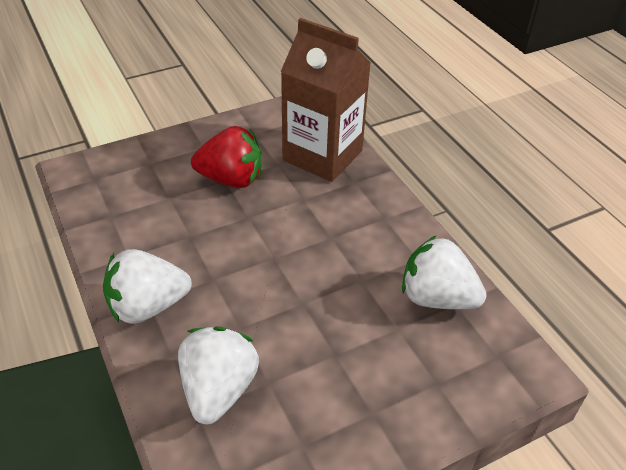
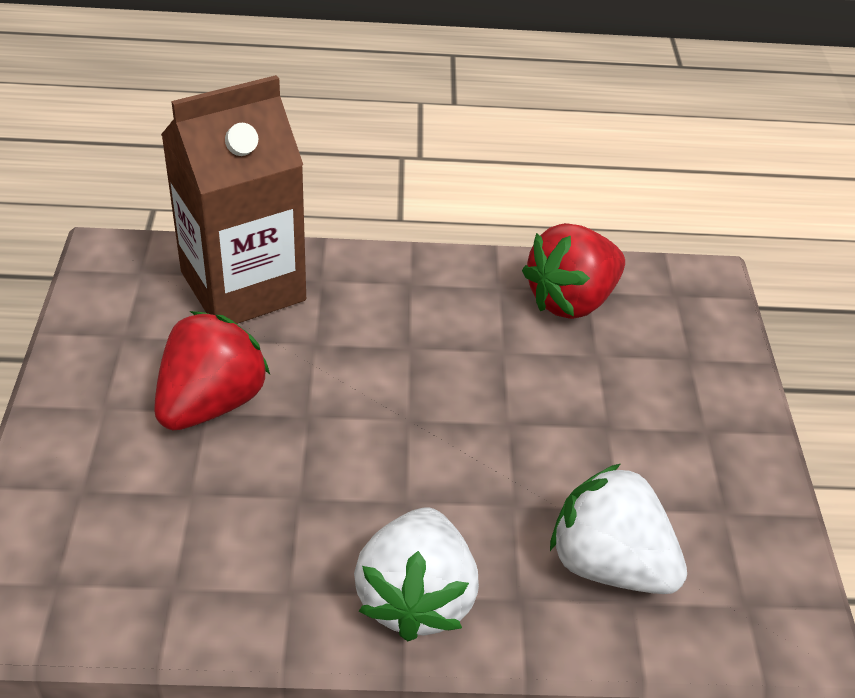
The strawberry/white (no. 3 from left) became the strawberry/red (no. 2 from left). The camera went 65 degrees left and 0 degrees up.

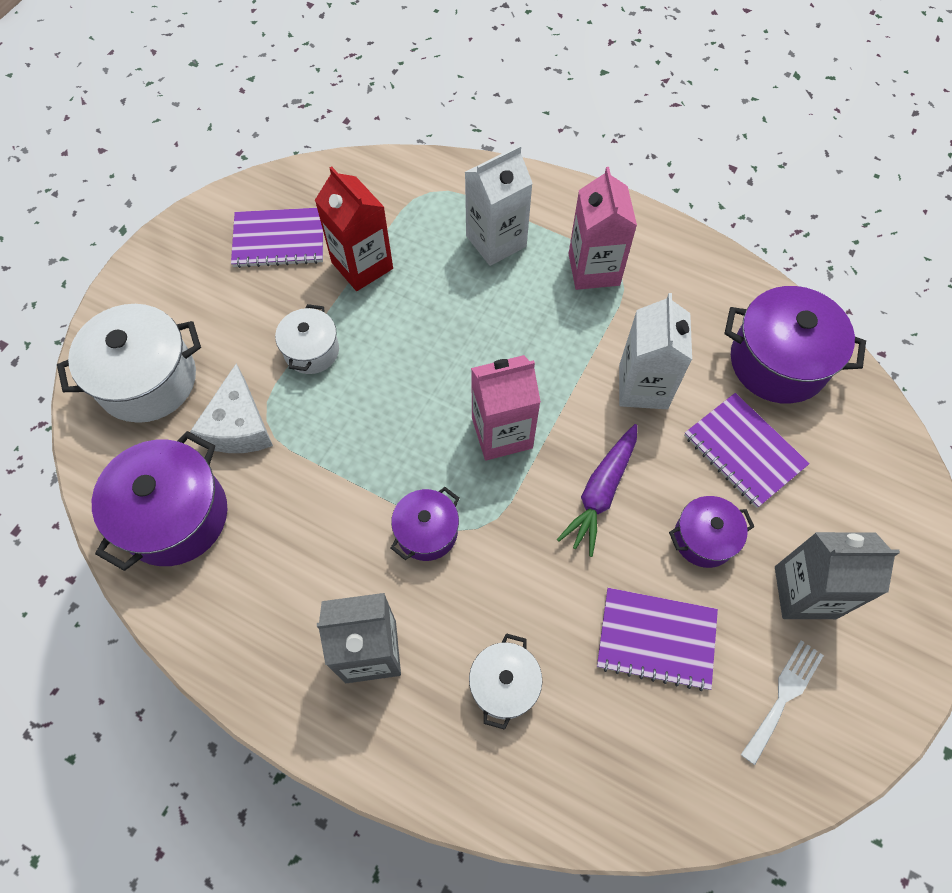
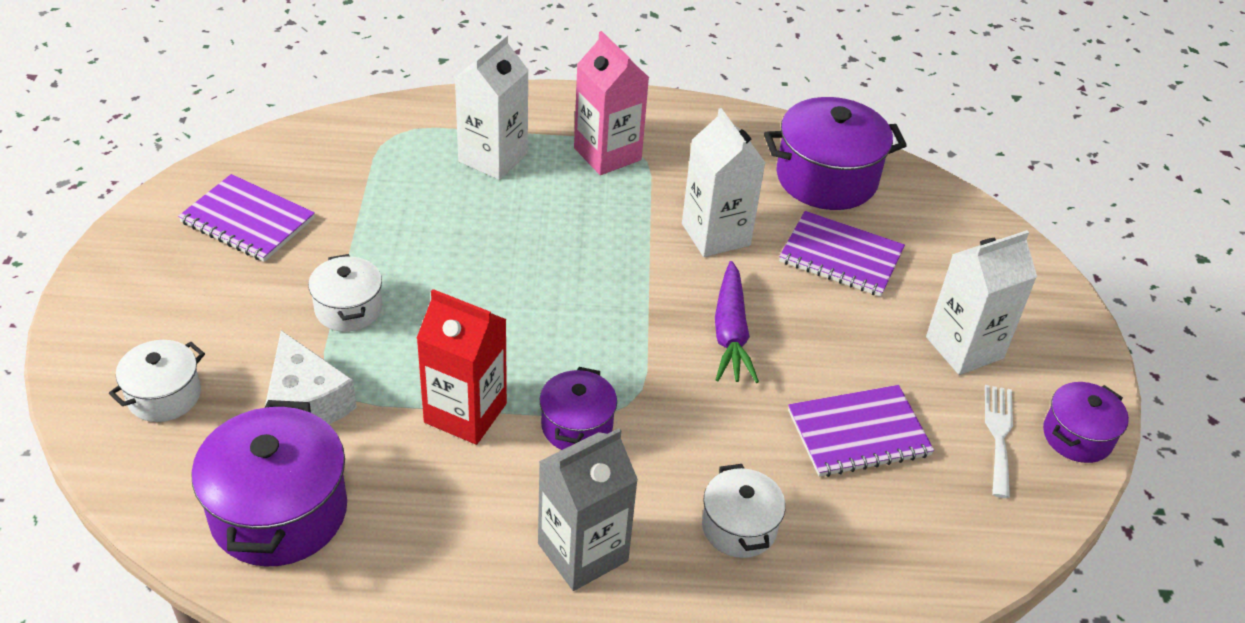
The pot/white (no. 1 from left) changed to 0.57 times the size. The notebook/purple (no. 1 from left) turned 60 degrees clockwise. The carton/red moved. The carton/grey (no. 2 from left) became the carton/white (no. 3 from left). The pot/purple (no. 3 from left in the first image) moved. The carton/pink (no. 1 from left) disappeared. The camera went 30 degrees left and 20 degrees down.

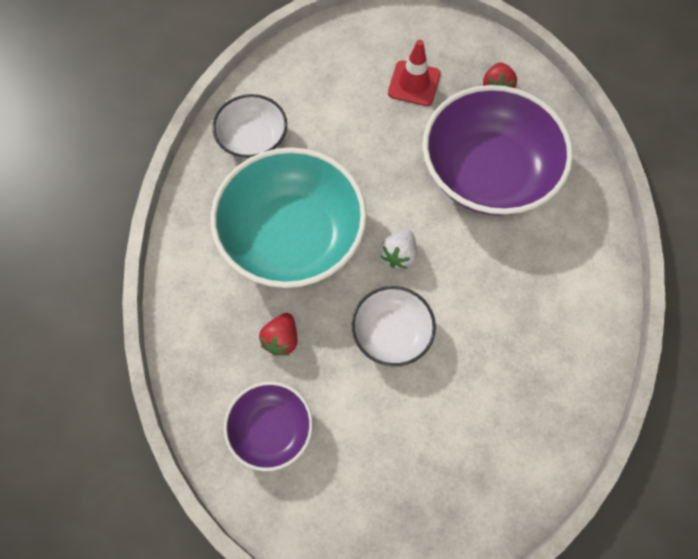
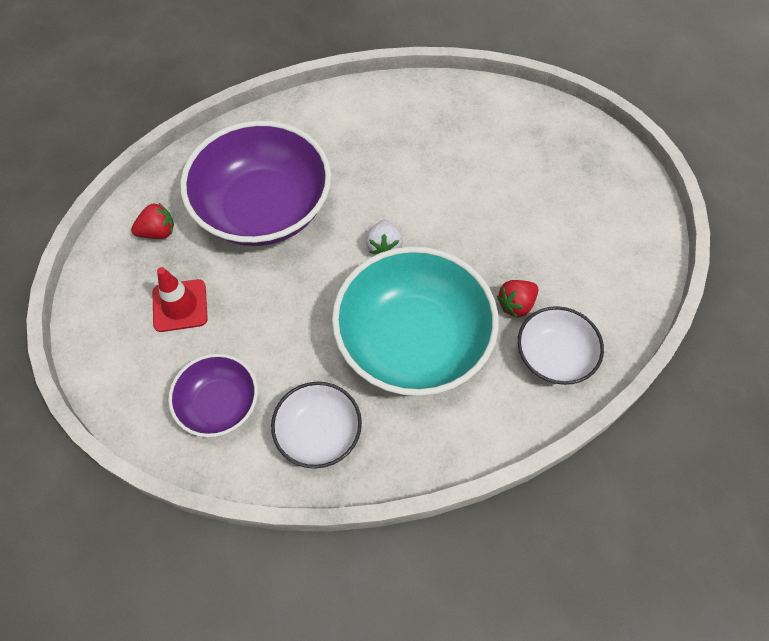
The bowl/purple (no. 1 from left) moved. The strawberry/white turned 90 degrees clockwise. The strawberry/red (no. 1 from left in the first image) turned 150 degrees clockwise. The bowl/white (no. 2 from left) moved. The camera went 115 degrees left and 5 degrees down.

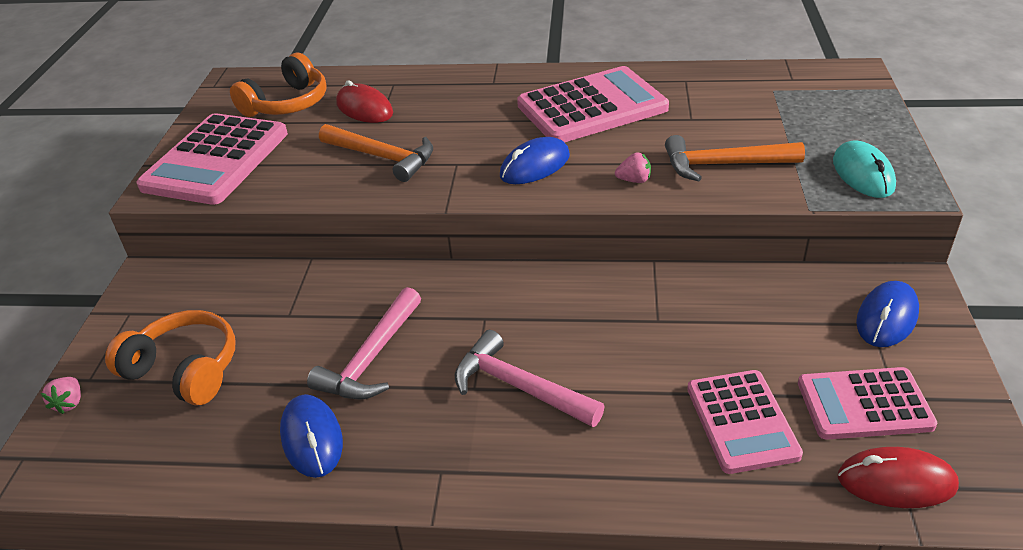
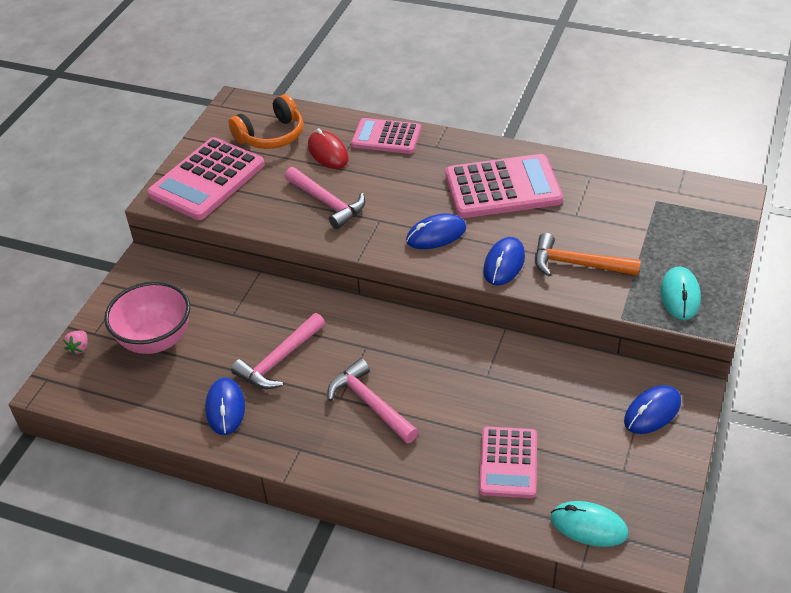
The headphones/orange (no. 1 from left) was replaced by the bowl/pink. The hammer/orange (no. 1 from left) became the hammer/pink (no. 2 from left). The calculator/pink (no. 4 from left in the first image) moved. The strawberry/pink (no. 2 from left) was replaced by the mouse/blue (no. 3 from left). The mouse/red (no. 2 from left) became the mouse/turquoise (no. 1 from left). The camera went 15 degrees right and 5 degrees up.

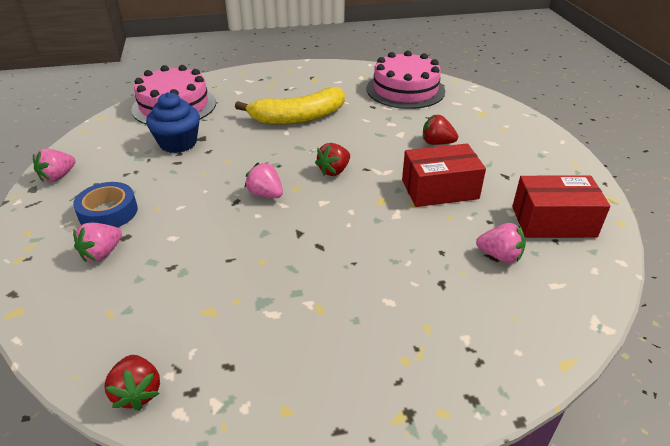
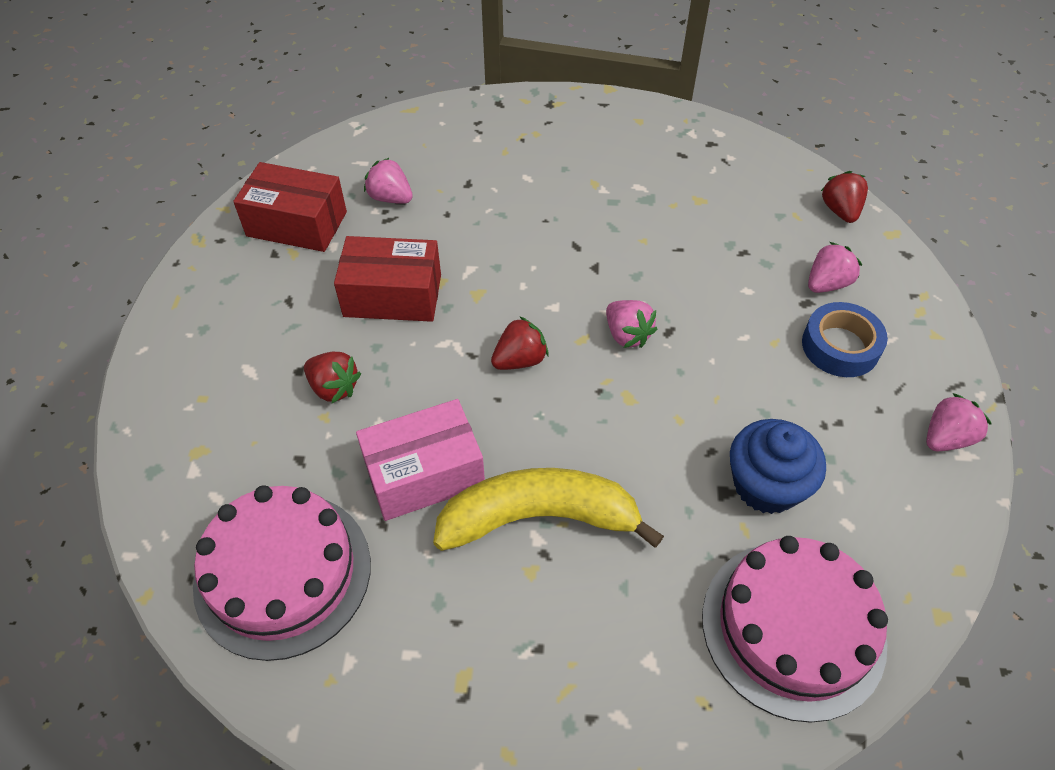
The box/pink appeared. The strawberry/red (no. 1 from left in the first image) moved. The camera went 165 degrees left and 15 degrees up.

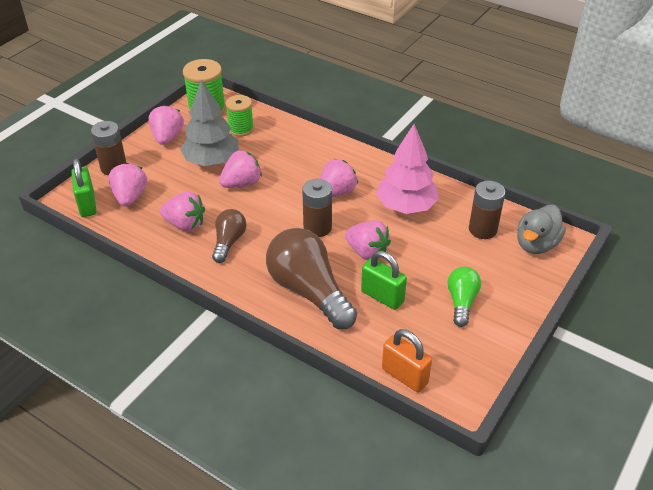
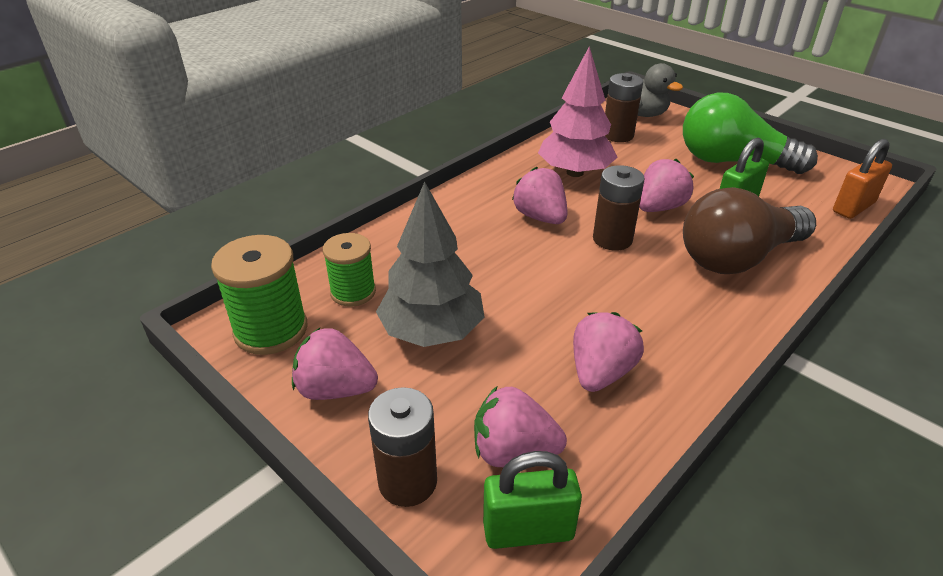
The light bulb/green changed to 1.87 times the size. The light bulb/brown (no. 1 from left) disappeared. The strawberry/pink (no. 4 from left) disappeared. The camera went 80 degrees left and 5 degrees down.

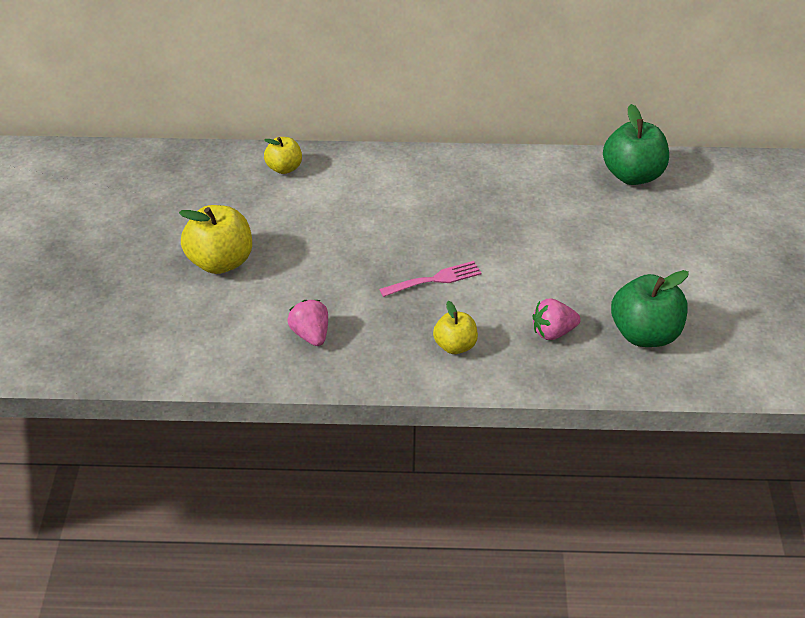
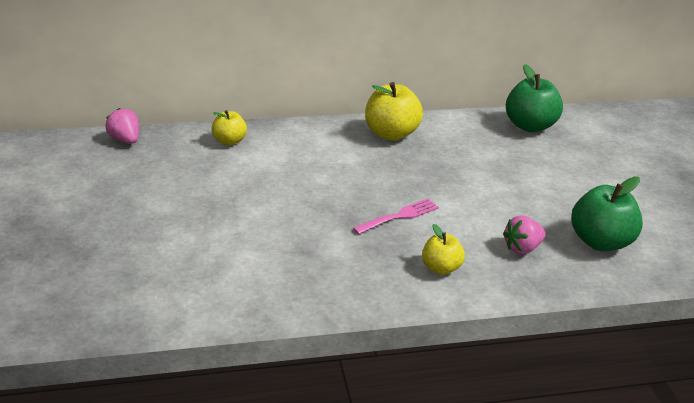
The strawberry/pink (no. 1 from left) moved. The apple/yellow (no. 1 from left in the first image) moved. The camera went 15 degrees left and 10 degrees down.

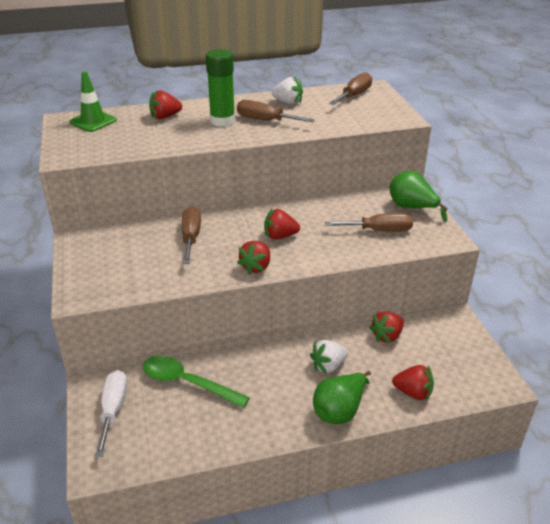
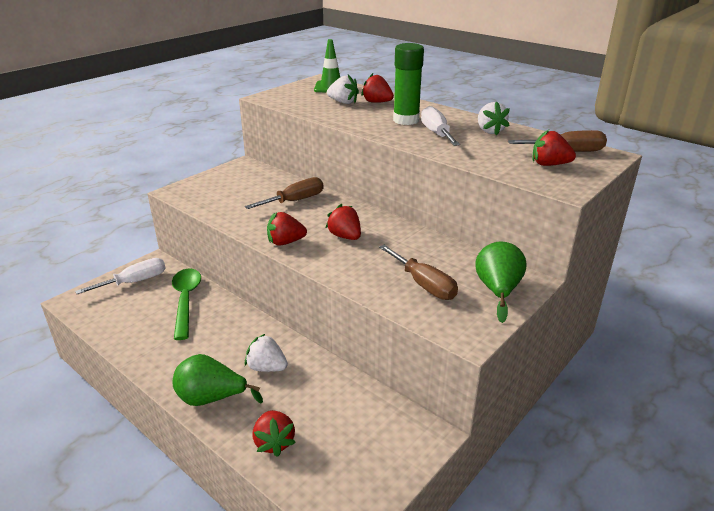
The strawberry/white (no. 2 from left) appeared. The screwdriver/brown (no. 2 from left) became the screwdriver/white (no. 2 from left). The strawberry/red (no. 4 from left in the first image) moved. The camera went 55 degrees right and 5 degrees down.

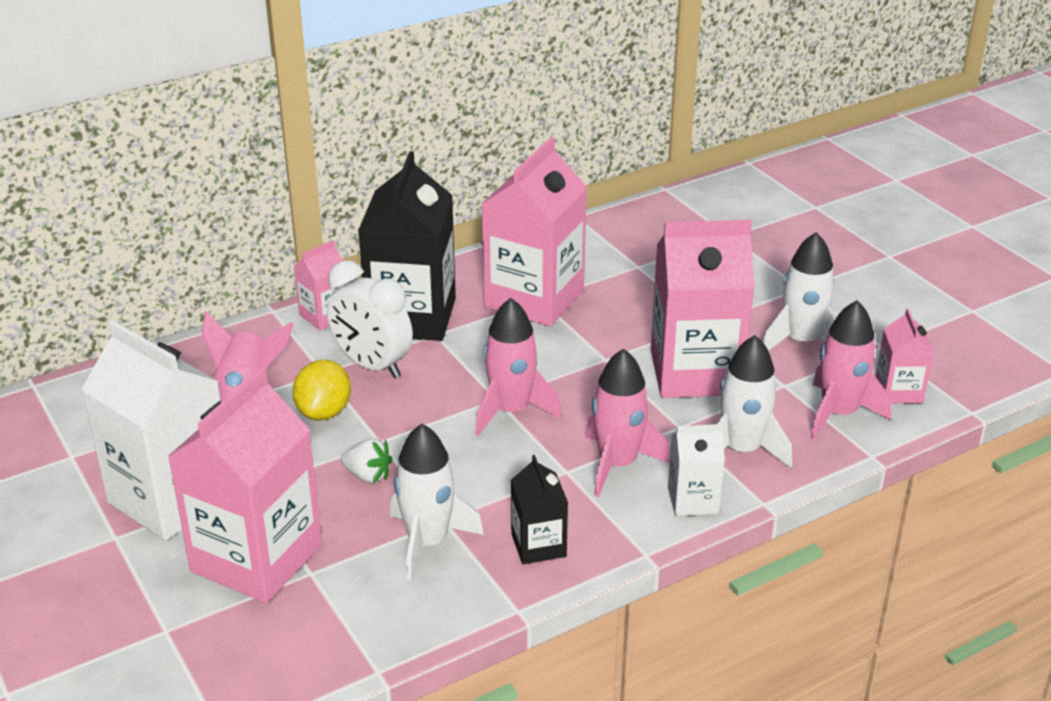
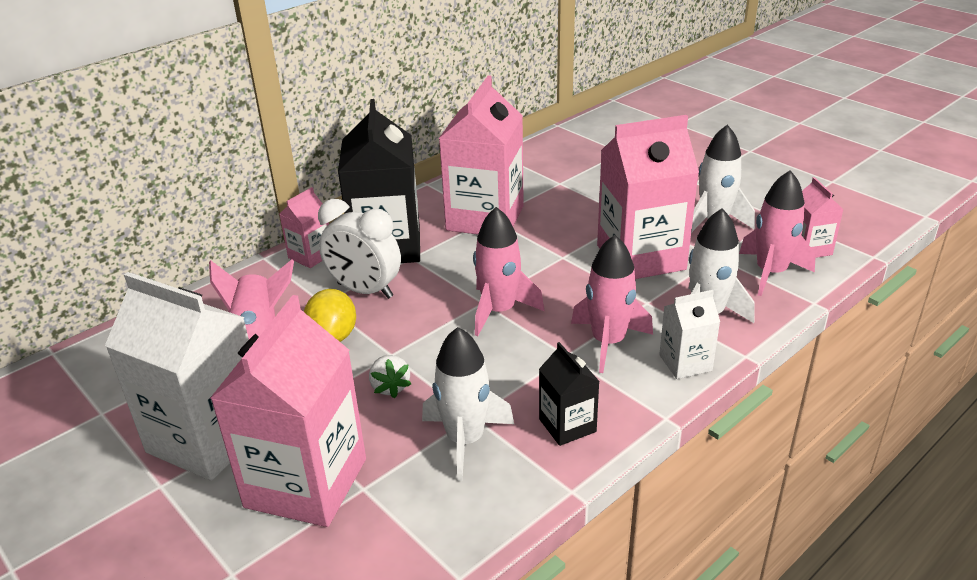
The strawberry/white turned 60 degrees clockwise. The camera went 10 degrees left and 0 degrees up.

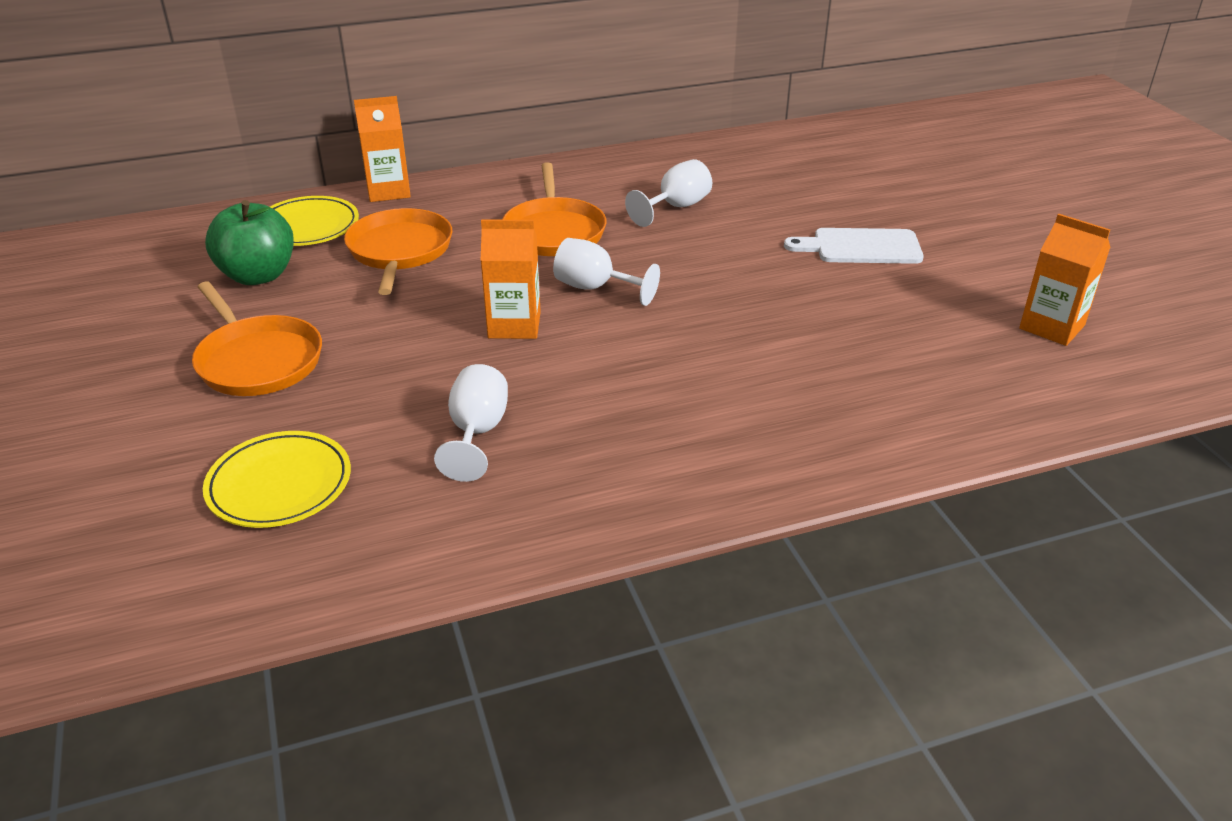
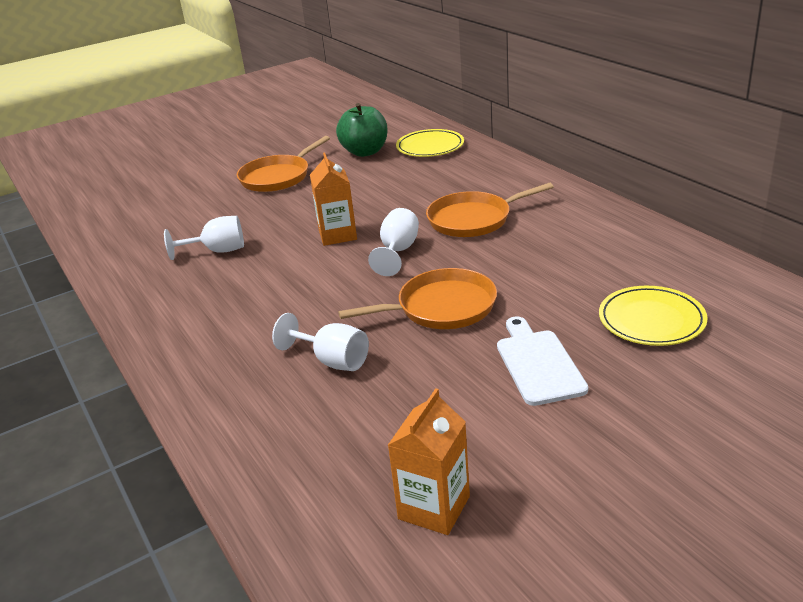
The goblet/white (no. 3 from left in the first image) moved. The pan/orange (no. 2 from left) moved. The plate/yellow (no. 1 from left in the first image) moved. The carton/orange (no. 1 from left) disappeared. The camera went 80 degrees right and 5 degrees down.

